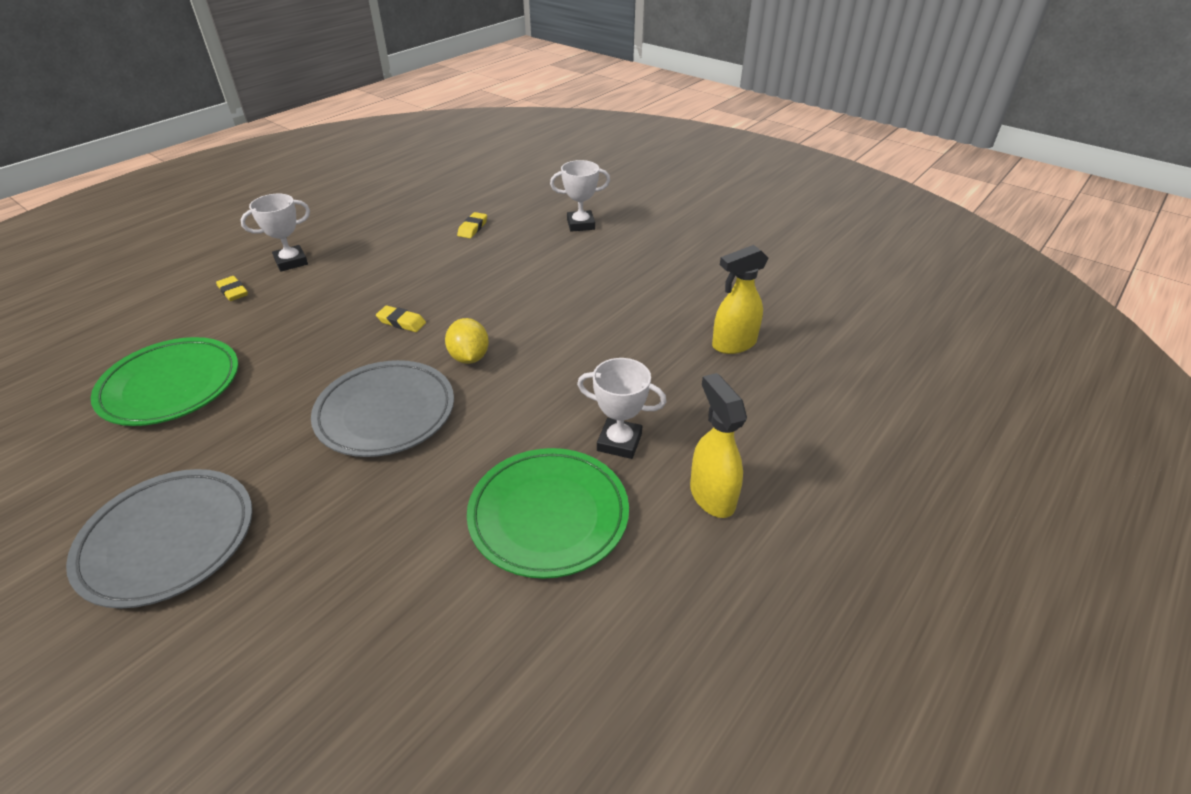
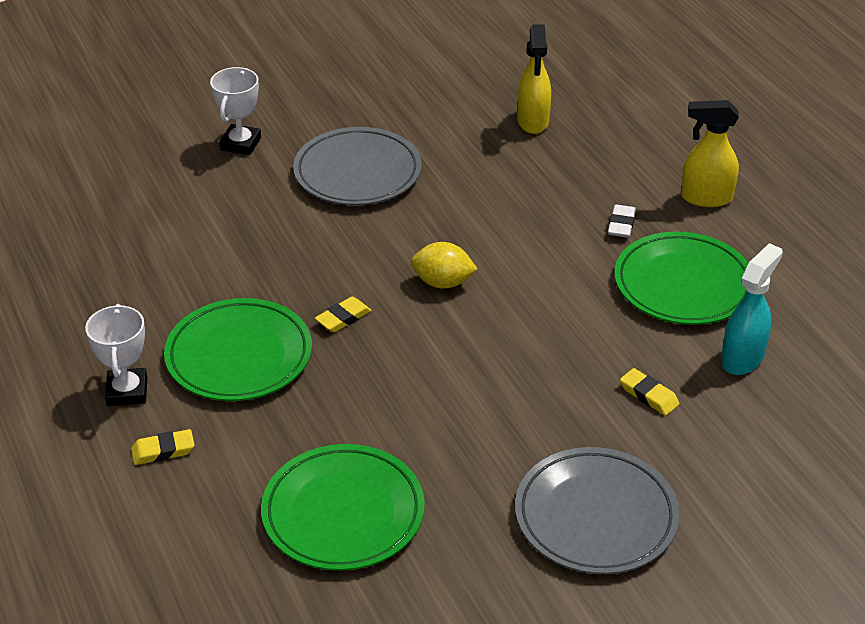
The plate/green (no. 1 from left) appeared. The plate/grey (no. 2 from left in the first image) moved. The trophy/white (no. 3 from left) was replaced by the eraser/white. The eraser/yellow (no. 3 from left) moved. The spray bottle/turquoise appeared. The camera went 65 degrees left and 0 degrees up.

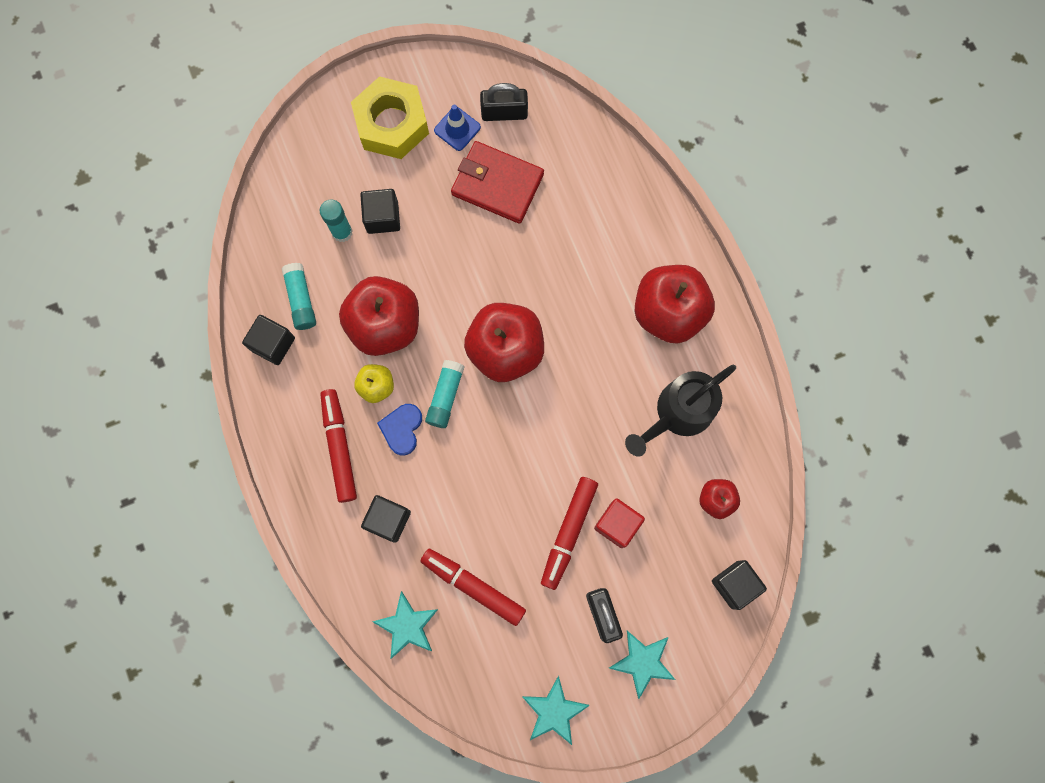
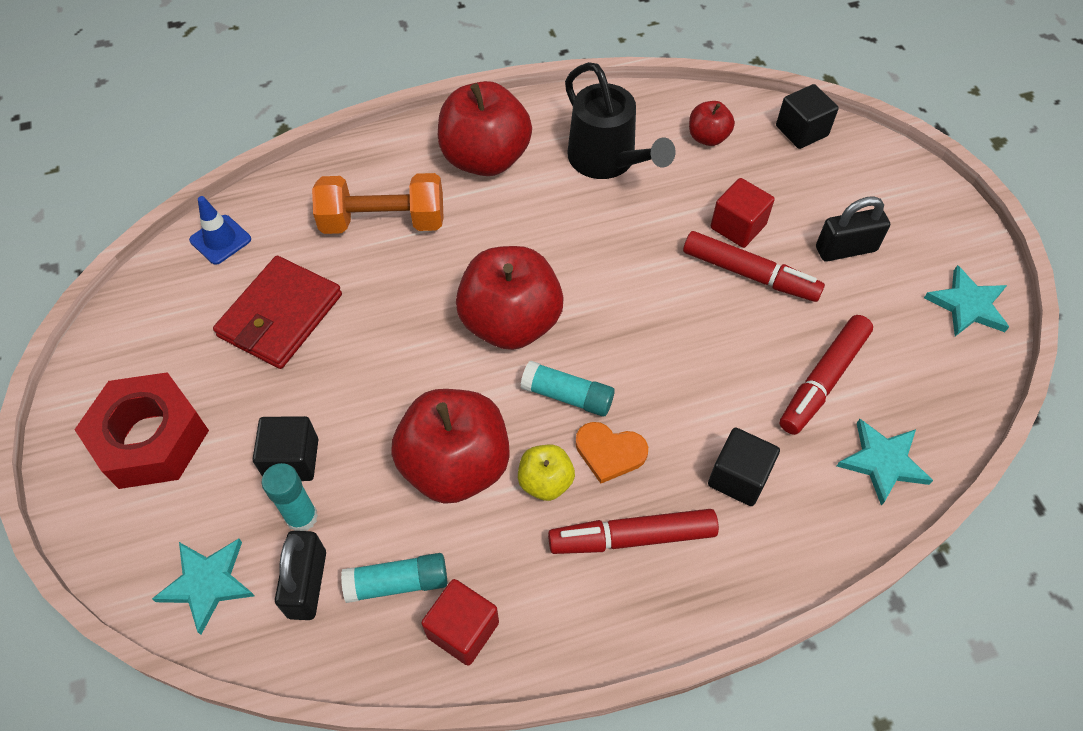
The nut/yellow became the nut/red. The star/turquoise (no. 3 from left in the first image) moved. The traffic cone/blue moved. The padlock/black (no. 1 from left) moved. The dumbbell/orange appeared. The cube/black (no. 1 from left) became the cube/red (no. 1 from left). The heart/blue became the heart/orange. The camera went 85 degrees left and 20 degrees down.

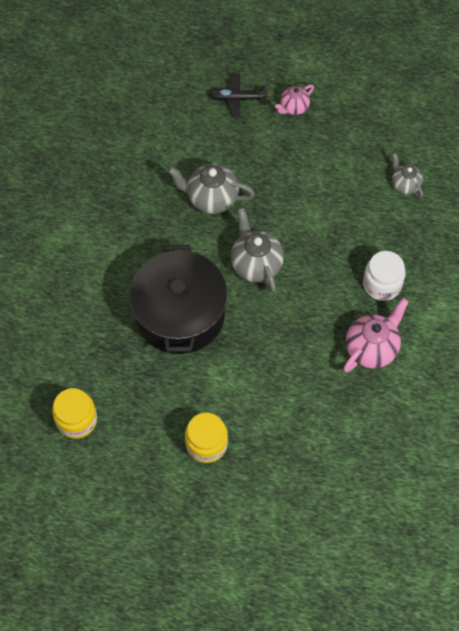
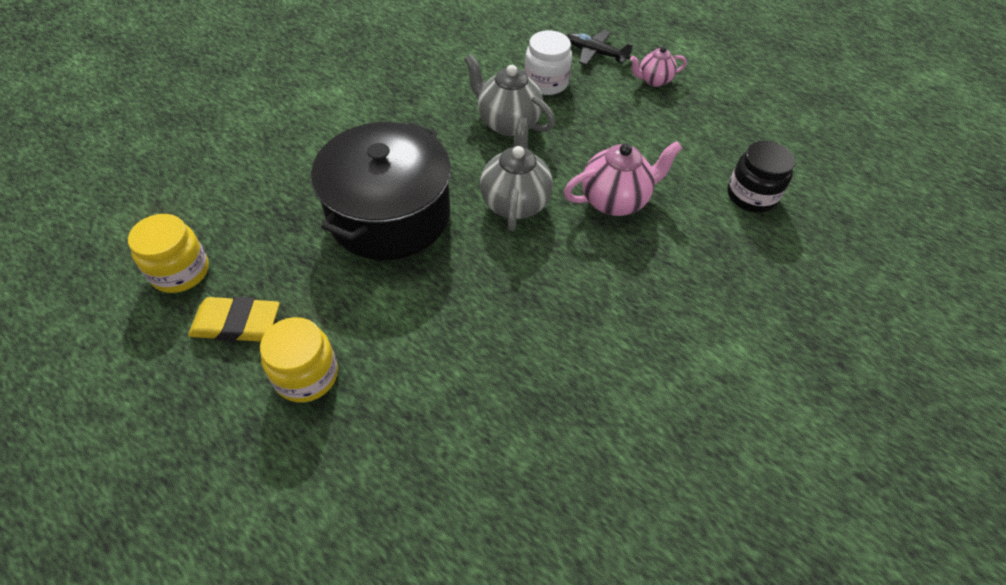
The eraser/yellow appeared. The jar/white moved. The teapot/pink (no. 2 from left in the first image) moved. The teapot/grey (no. 3 from left) was replaced by the jar/black. The camera went 25 degrees right and 10 degrees down.

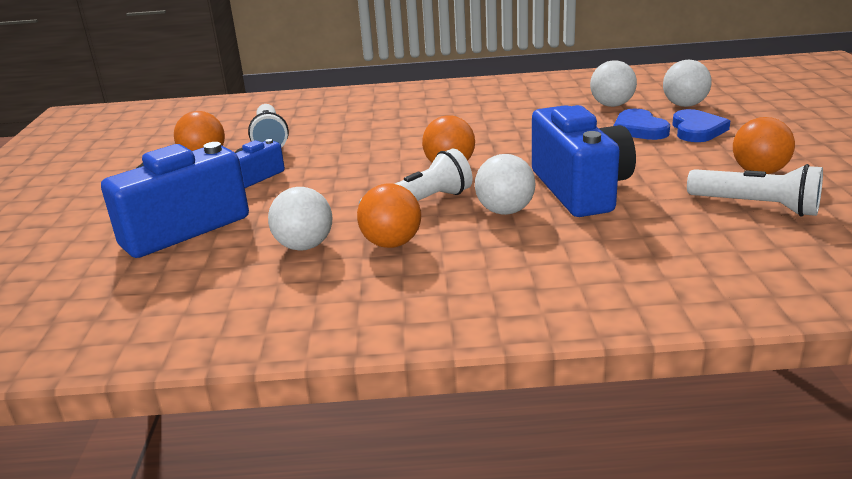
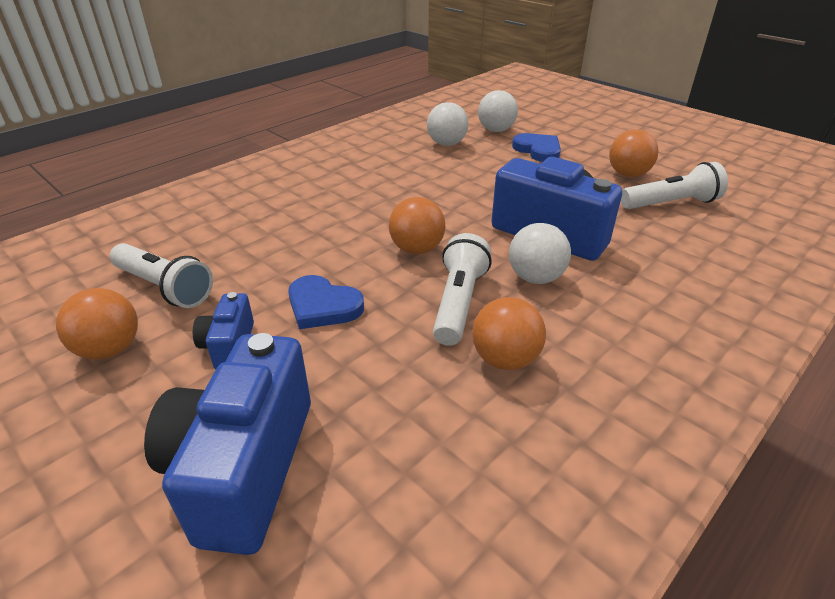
The heart/blue (no. 1 from left) moved. The ball/white (no. 1 from left) disappeared. The camera went 45 degrees left and 10 degrees up.

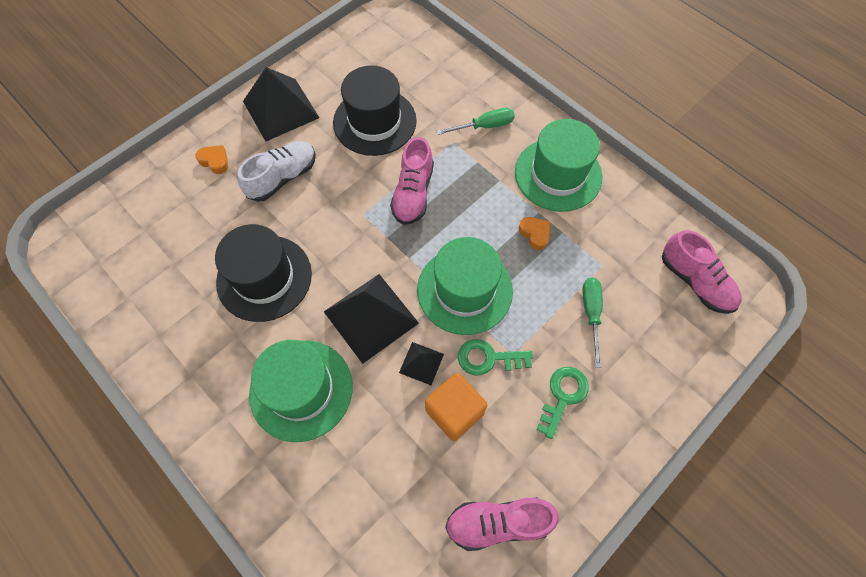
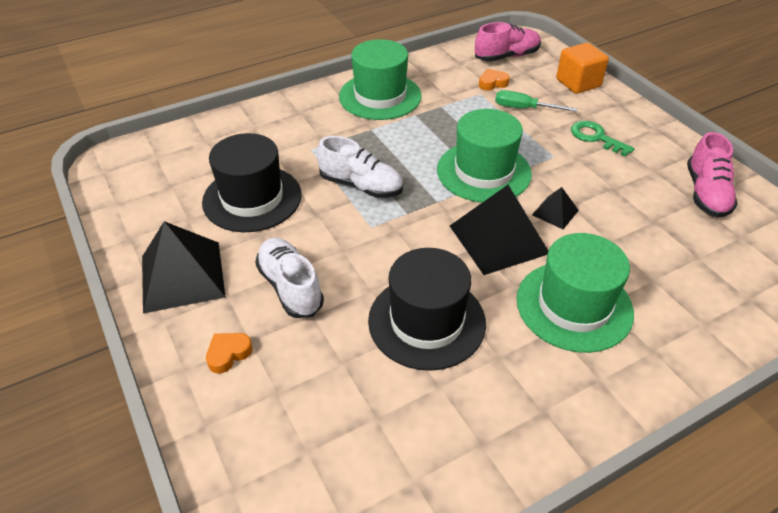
The shoe/pink (no. 1 from left) became the shoe/white (no. 2 from left). The heart/orange (no. 2 from left) moved. The cube/orange moved. The screwdriver/green (no. 1 from left) disappeared. The key/green (no. 1 from left) disappeared. The camera went 75 degrees left and 20 degrees down.

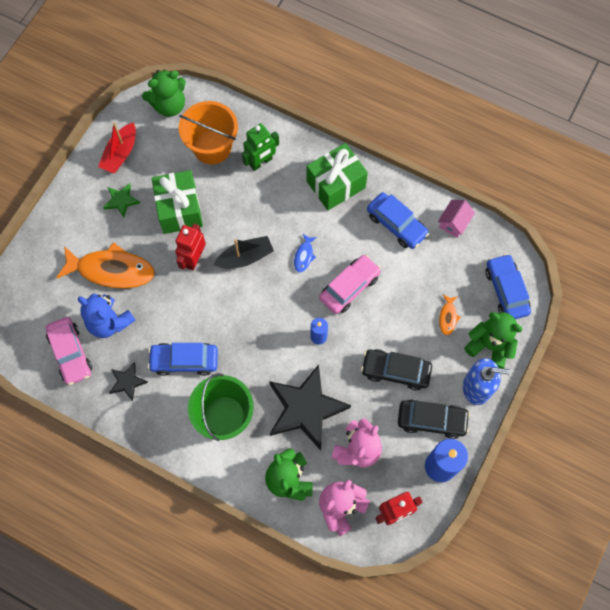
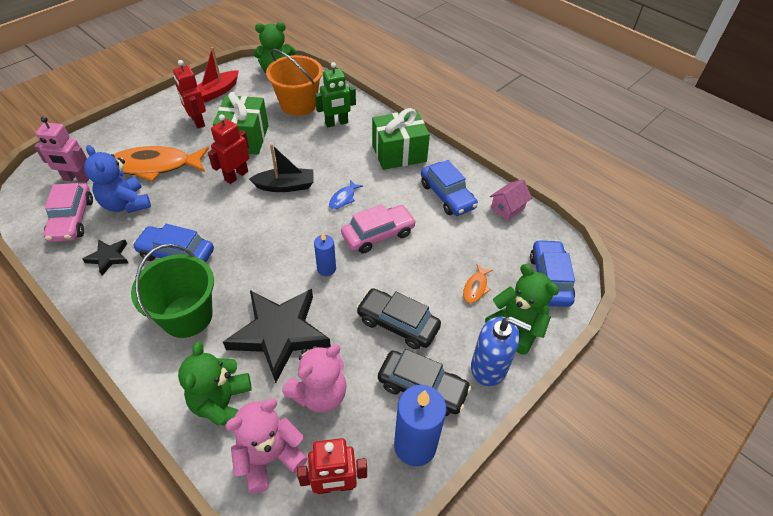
The robot/pink appeared. The fish/orange (no. 1 from left) turned 150 degrees clockwise. The star/green was replaced by the robot/red (no. 1 from left). The camera went 15 degrees right and 20 degrees down.

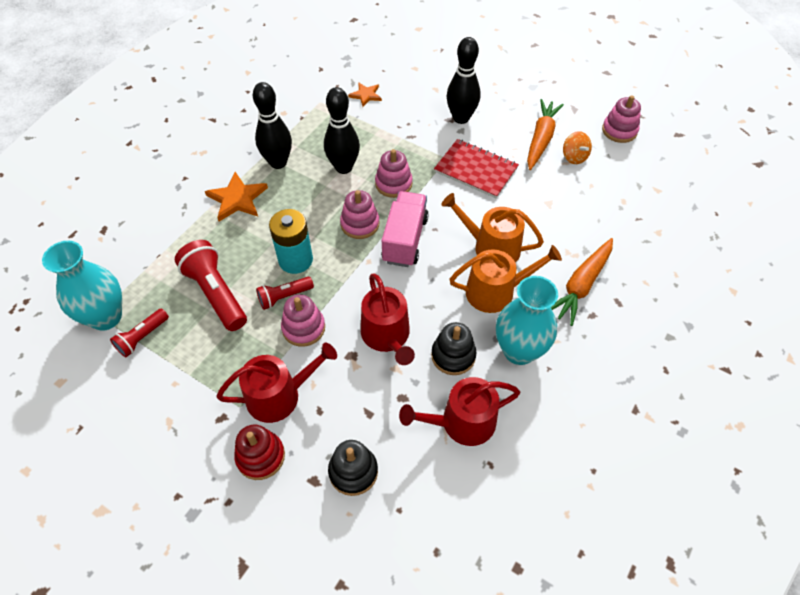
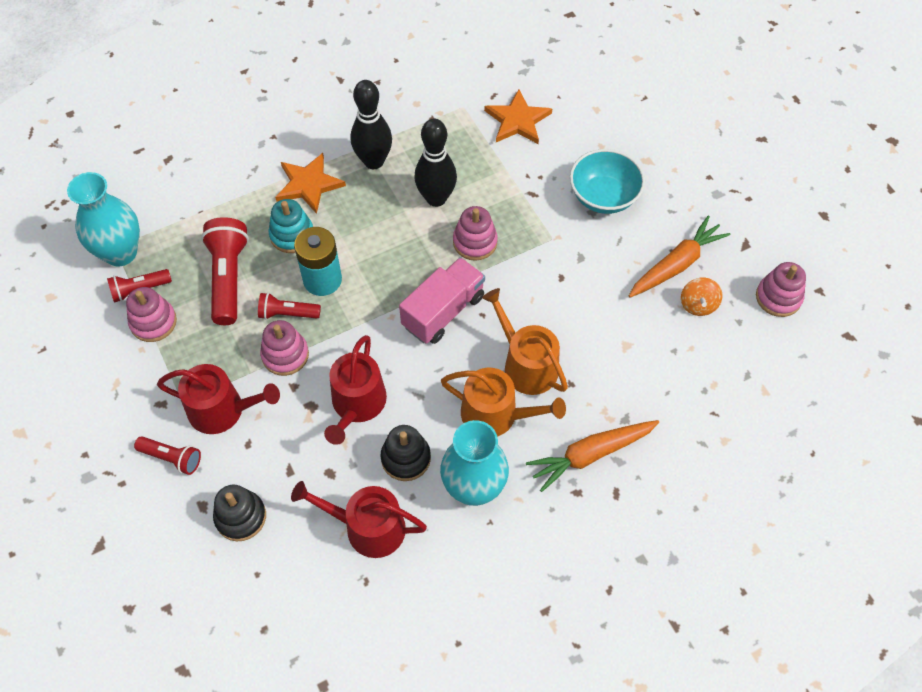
The stacking toy/pink (no. 2 from left in the first image) moved. The stacking toy/red was replaced by the flashlight/red (no. 2 from left). The stacking toy/turquoise appeared. The star/orange (no. 2 from left) changed to 1.63 times the size. The bowling pin/black (no. 3 from left) was replaced by the bowl/turquoise. The notebook/red disappeared. The camera went 30 degrees right and 5 degrees up.

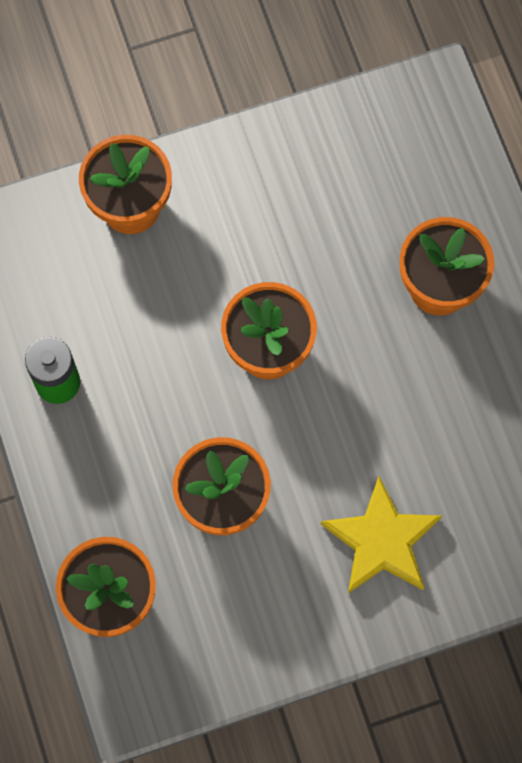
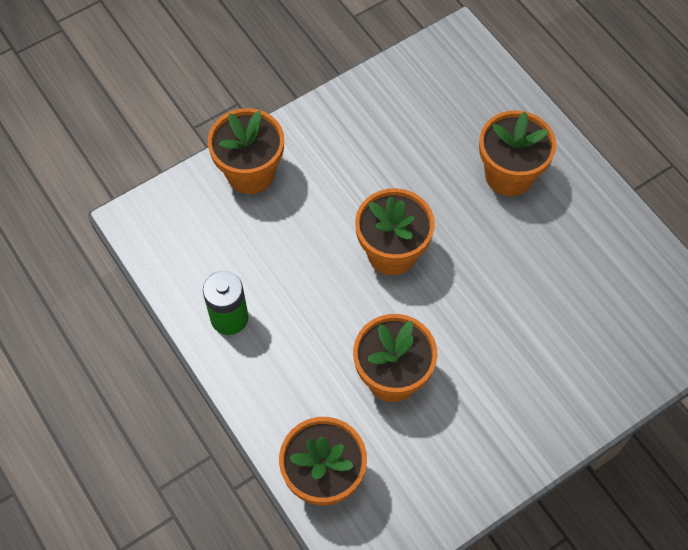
The star/yellow disappeared. The camera went 15 degrees left and 10 degrees down.

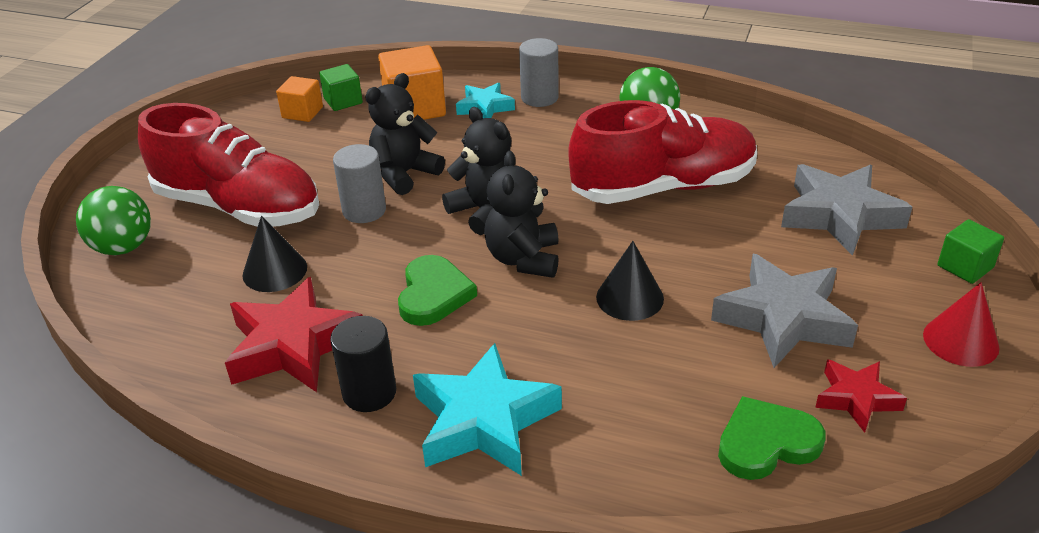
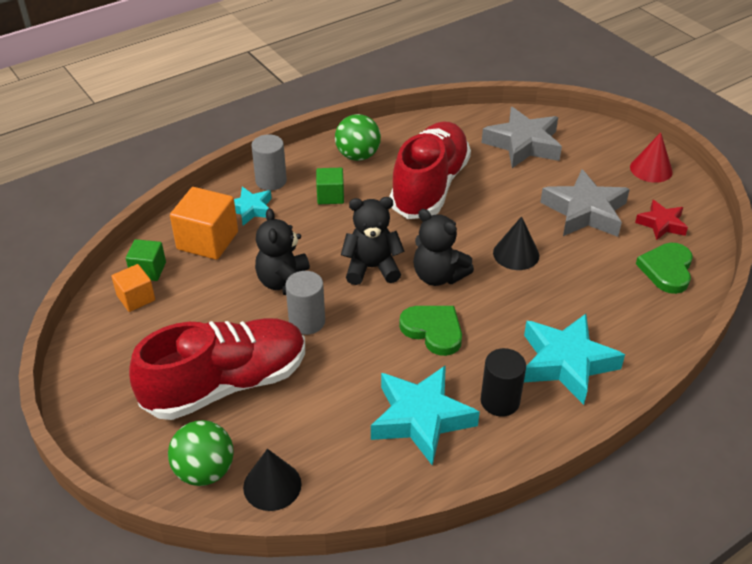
The cone/black (no. 1 from left) moved. The cube/green (no. 2 from left) moved. The star/red (no. 1 from left) became the star/turquoise (no. 2 from left). The camera went 55 degrees left and 5 degrees up.

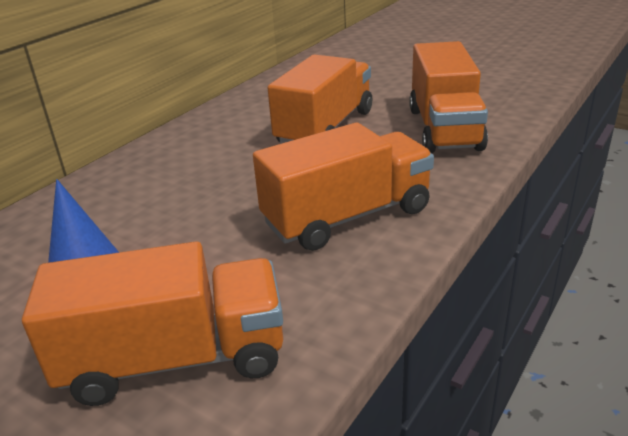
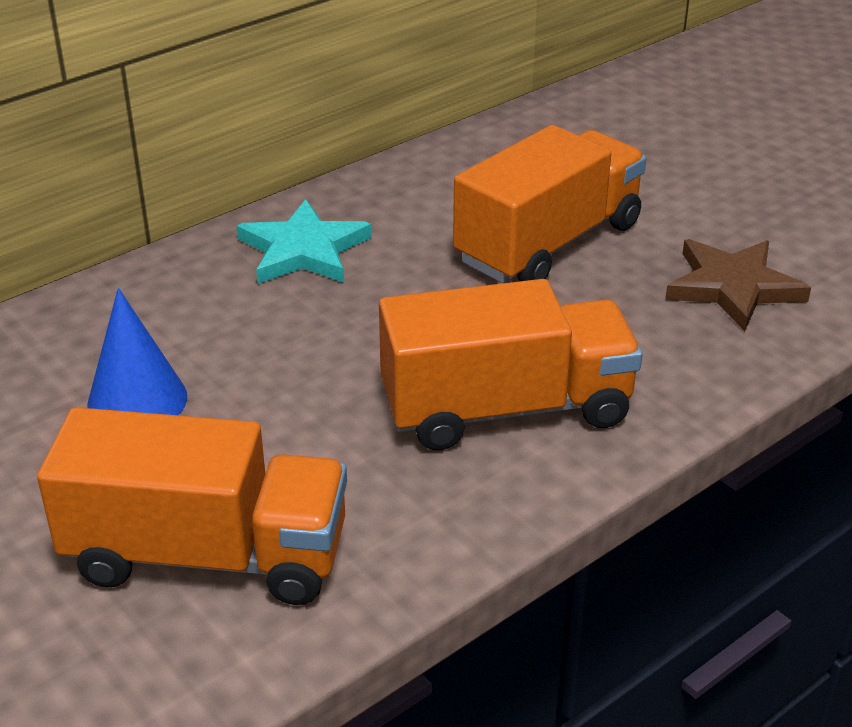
The star/turquoise appeared. The truck/orange (no. 4 from left) was replaced by the star/brown. The camera went 15 degrees right and 5 degrees up.

